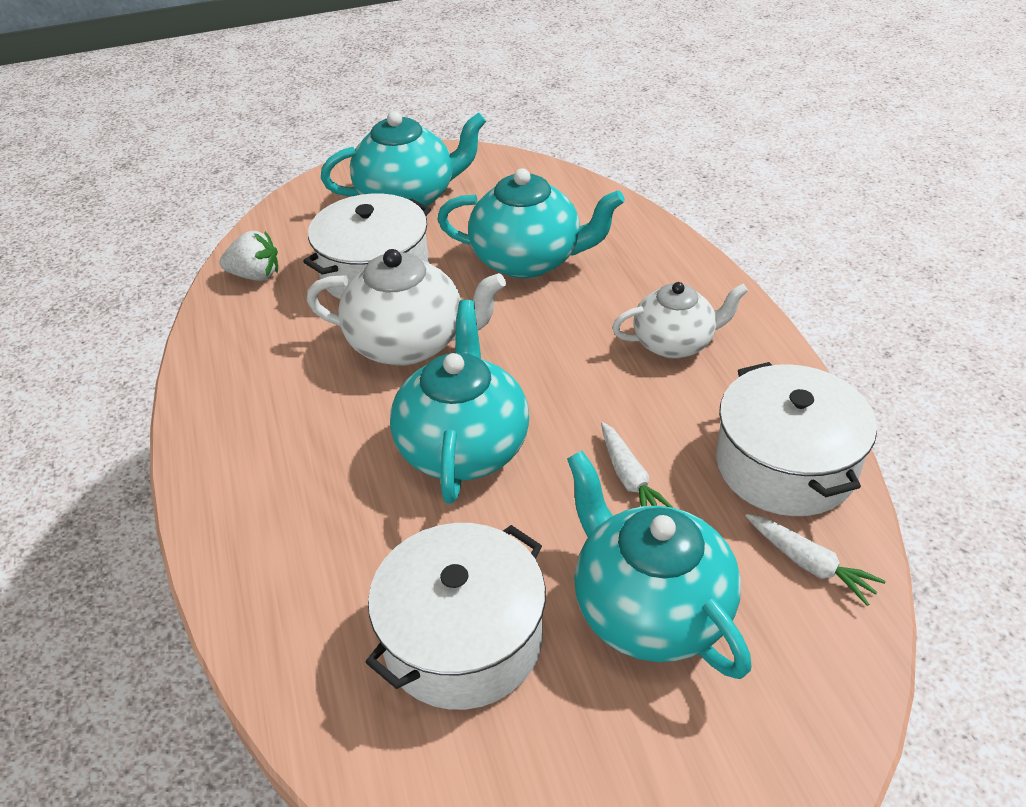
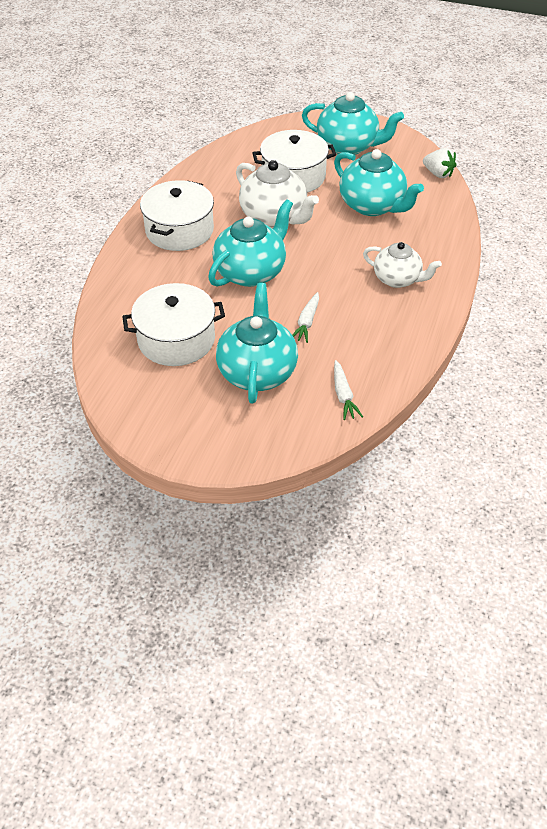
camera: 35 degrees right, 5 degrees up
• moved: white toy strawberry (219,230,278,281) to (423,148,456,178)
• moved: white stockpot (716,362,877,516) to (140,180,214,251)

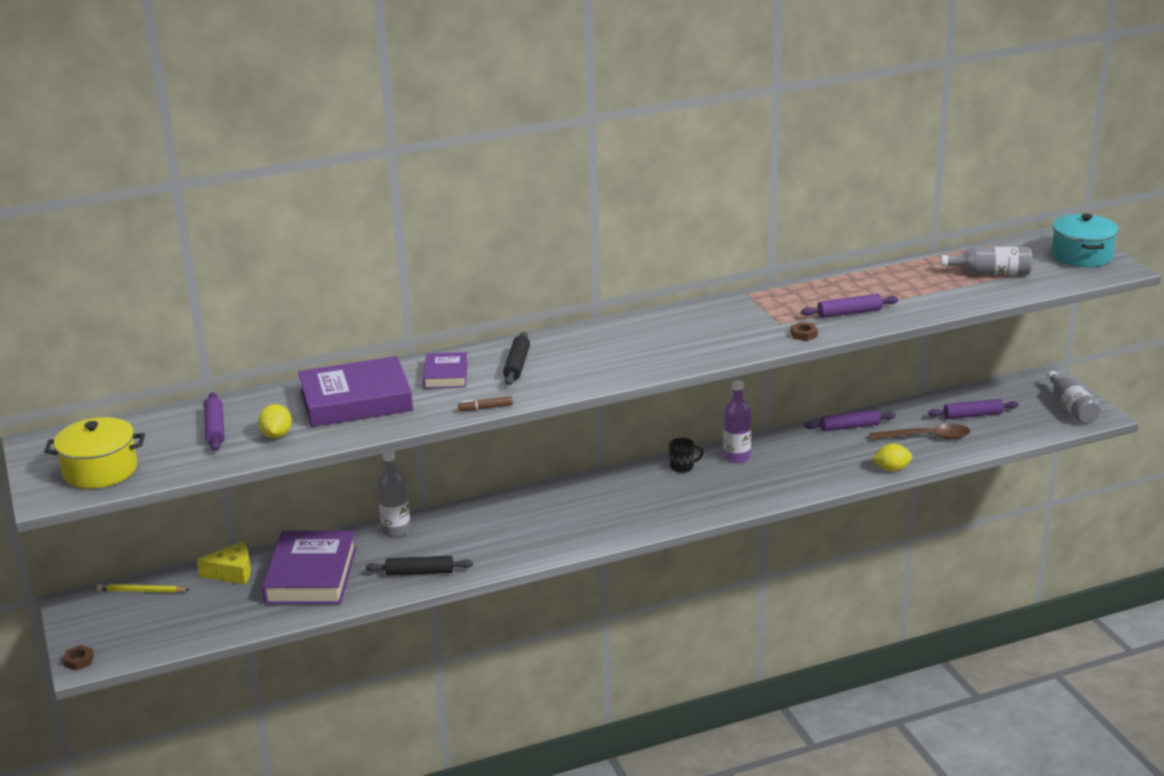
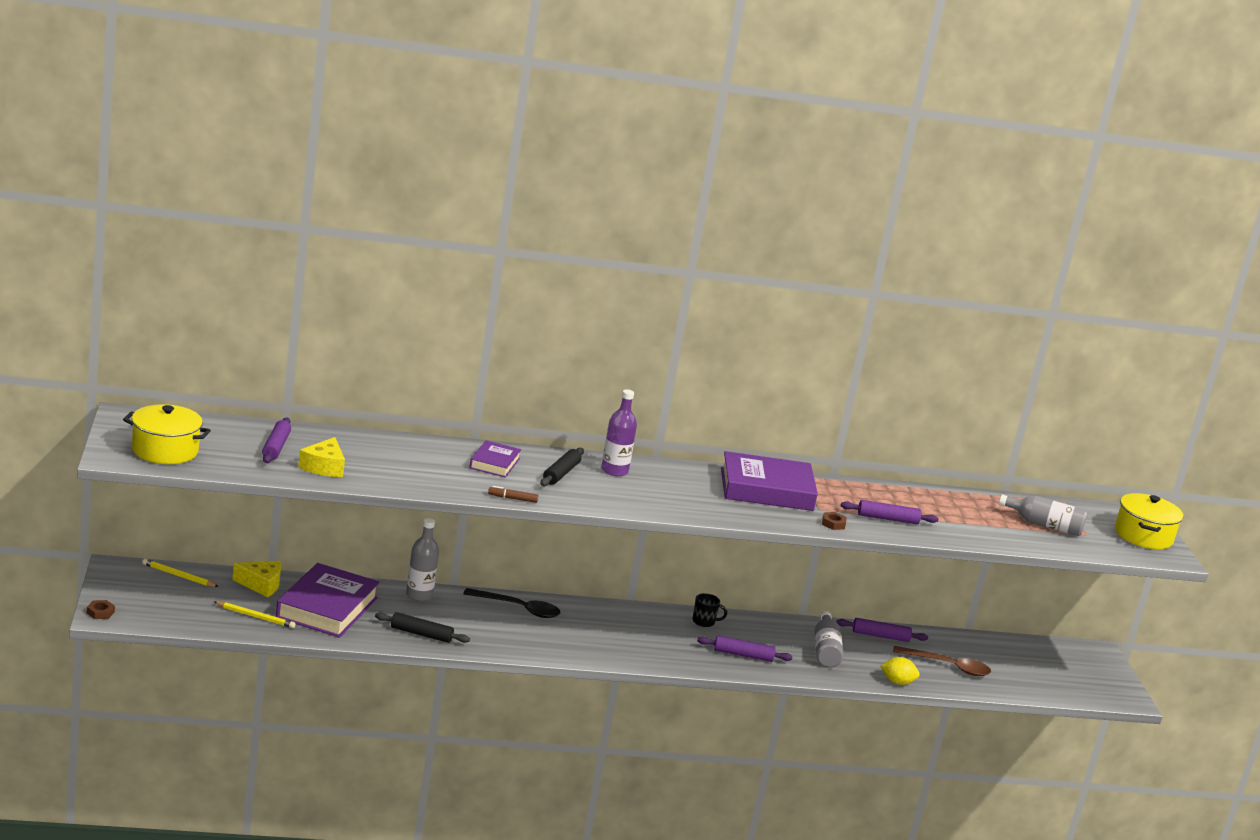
camera: 10 degrees right, 5 degrees down
• replaced: bright yellow lemon (258,404,292,438) to bright yellow cheese wedge (298,437,345,477)
• moved: royal purple book (298,356,413,427) to (721,451,818,511)
• moved: royal purple flask (723,380,751,463) to (601,389,637,476)
• moved: royal purple pastry roller (928,399,1019,419) to (697,636,793,662)
• moved: grey flask (1047,371,1101,424) to (814,611,844,668)
• recoloured: aqua stockpot (1051,214,1119,267) to bright yellow stockpot (1115,493,1183,549)
• added: bright yellow wooden pencil (214,601,295,628)
• added: black teaspoon (463,588,561,618)

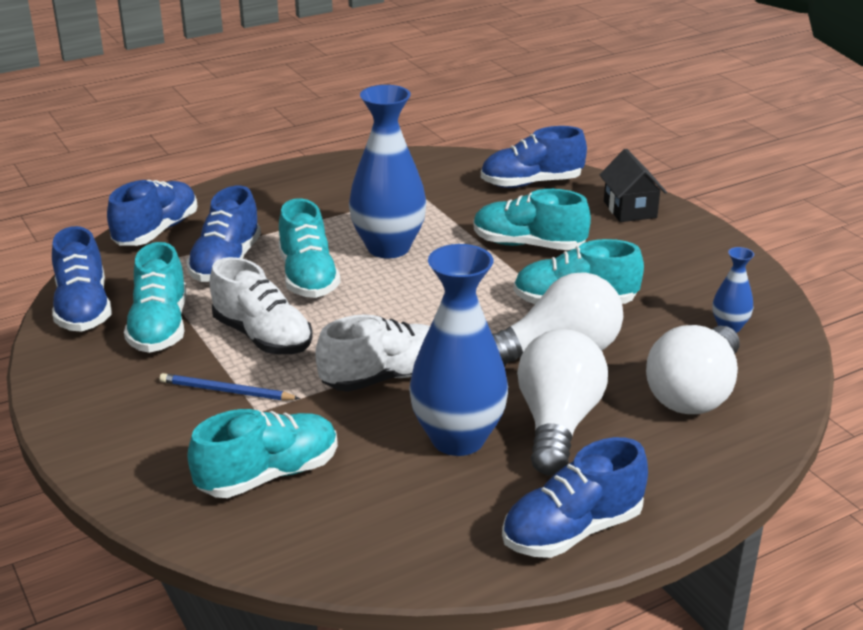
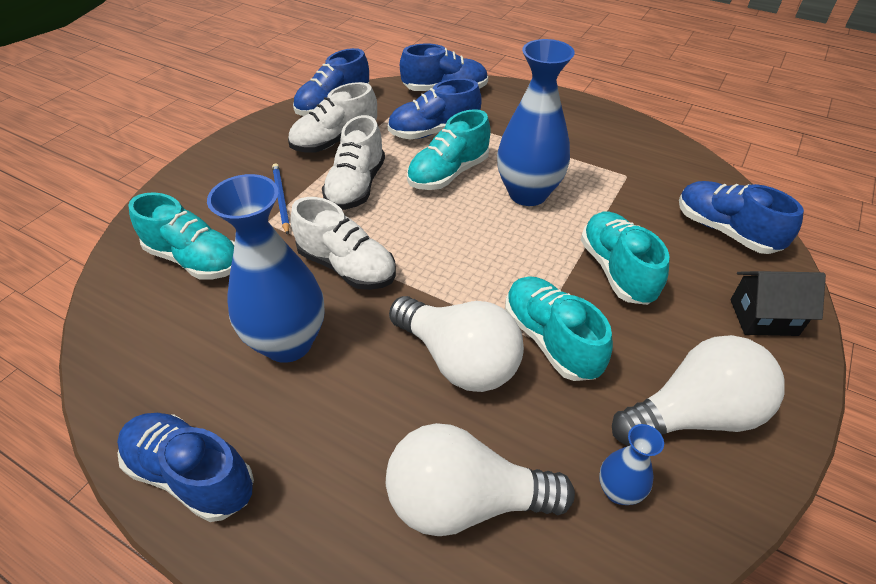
camera: 60 degrees right, 15 degrees up
• recoloured: aqua lace-up shoe (124,242,187,353) to white lace-up shoe (288,82,377,153)
• moved: white light bulb (517,329,608,476) to (612,335,785,446)
• turned: black toy house (600,148,667,222) = (731,271,826,336) 45 degrees clockwise

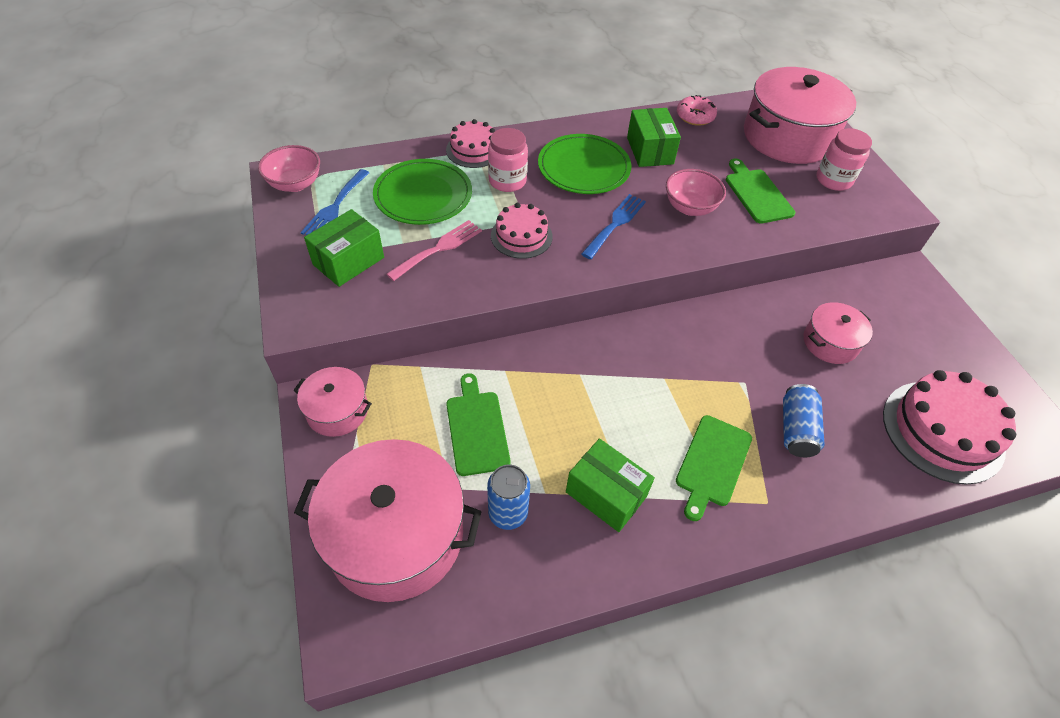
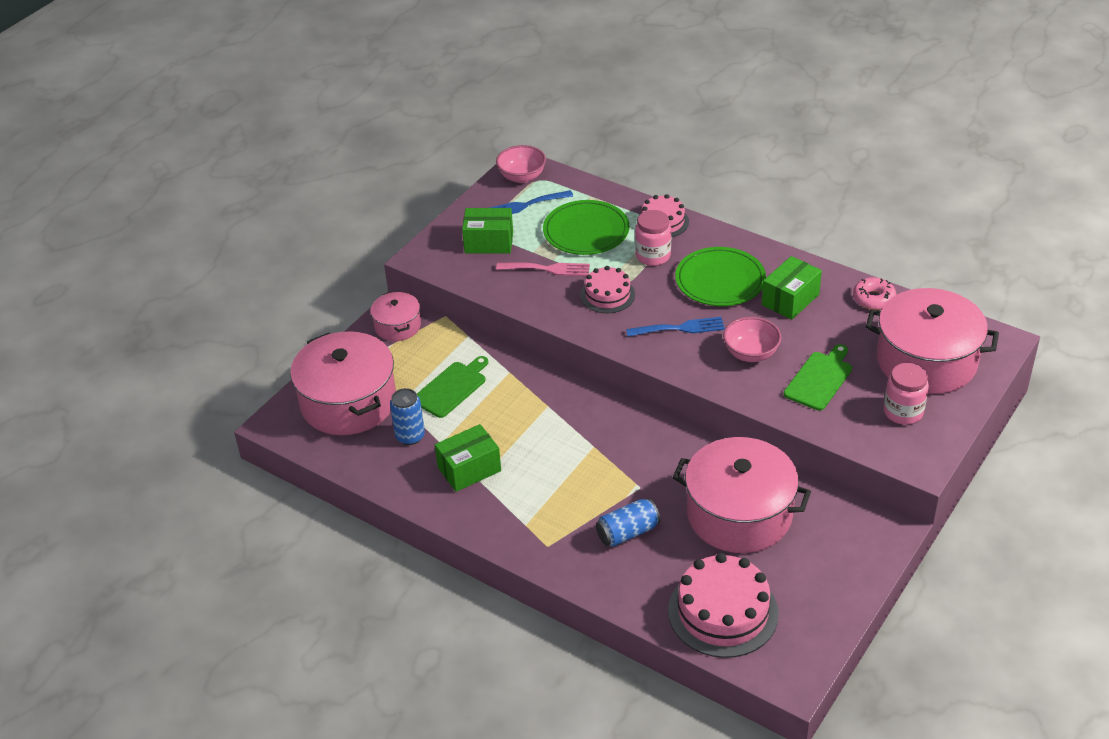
camera: 55 degrees right, 10 degrees down
• turned: emerald box (566,438,655,532) = (435,424,501,492) 60 degrees clockwise
• removed: emerald cutting board (676,415,752,521)
• resized: rose-pink stockpot (803,302,873,364) = (673,437,811,553) x1.96

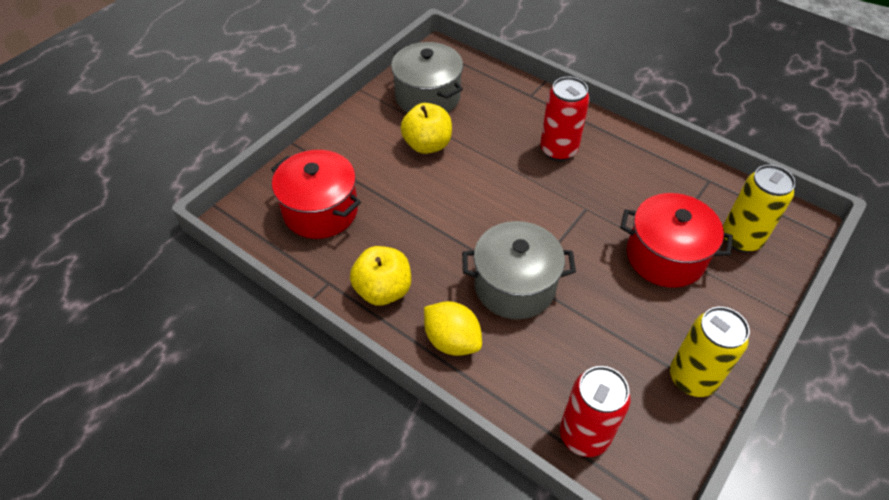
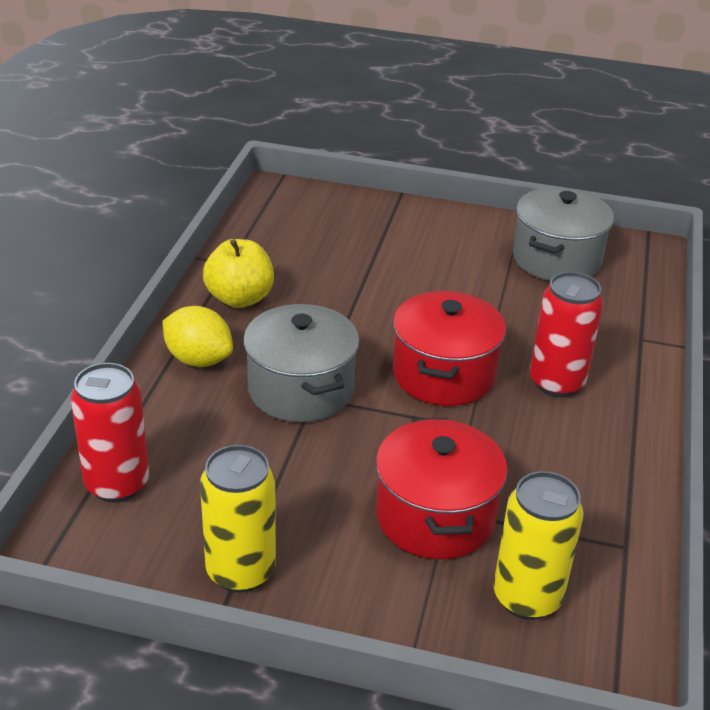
camera: 65 degrees right, 15 degrees down
• moved: crimson stockpot (271,150,361,239) to (393,291,506,406)
• removed: bright yellow toy apple (401,103,452,154)
• turned: bright yellow lemon (424,301,482,356) = (163,306,233,367) 75 degrees counterclockwise

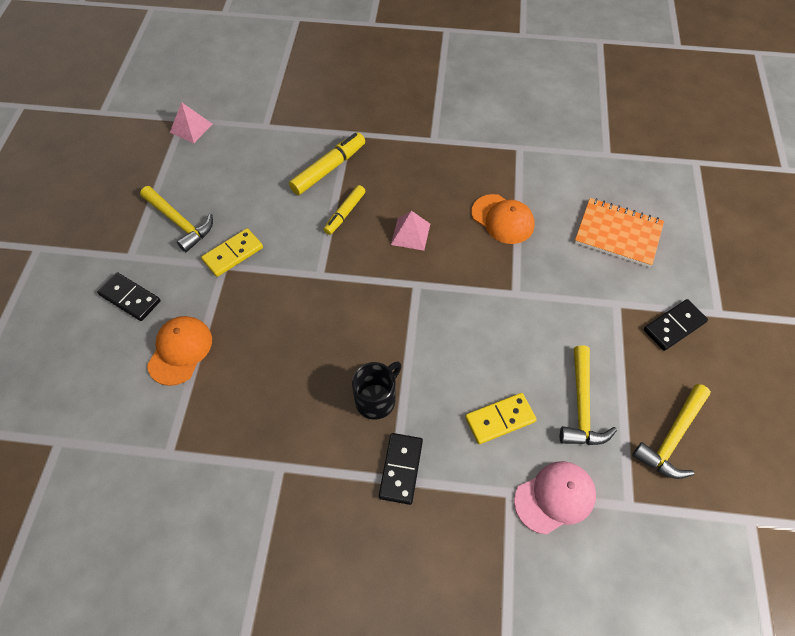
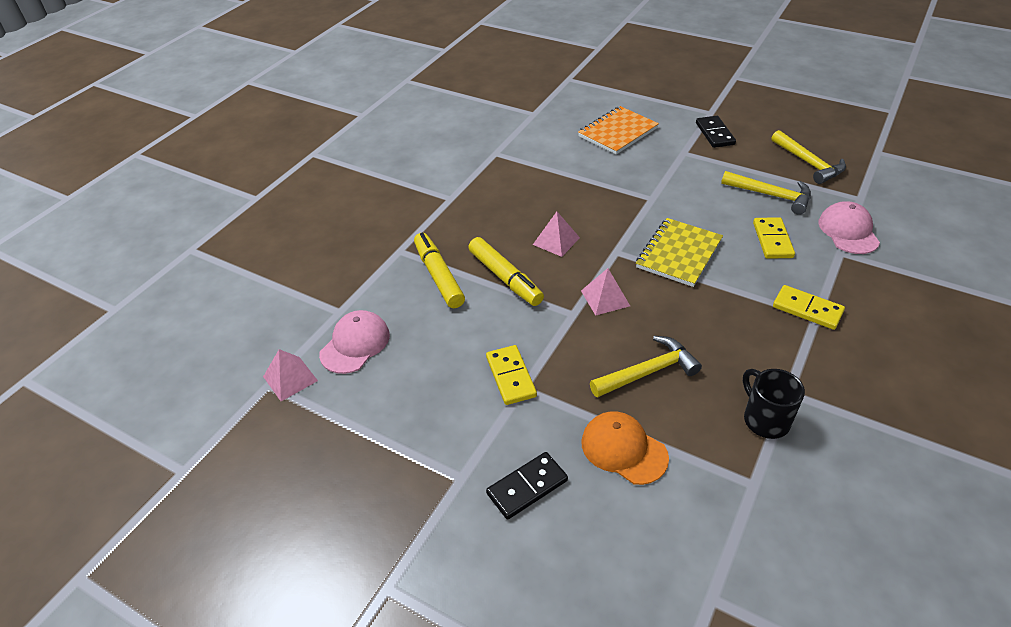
camera: 65 degrees left, 15 degrees down
• moved: bright yellow claw hammer (140,186,213,252) to (590,336,702,398)
• resized: bright yellow marker (324,185,365,235) = (468,237,544,306) x1.53
• moved: black mug (352,362,401,420) to (743,369,805,439)
• recoloured: black domino (379,433,423,505) to bright yellow domino (773,285,845,330)
• removed: orange peaked cap (472,194,535,244)
• added: rose-pink peaked cap (319,310,390,374)
• added: rose-pink pyramid (581,268,630,316)
• added: bright yellow notebook (636,218,723,287)

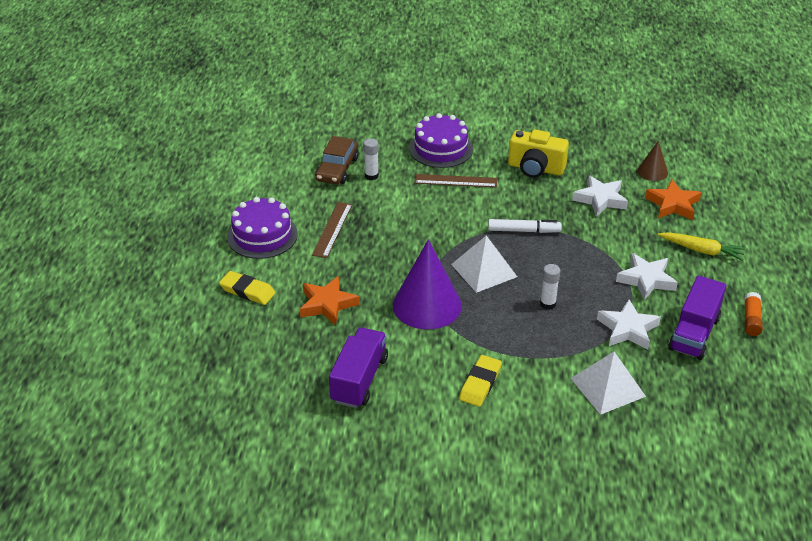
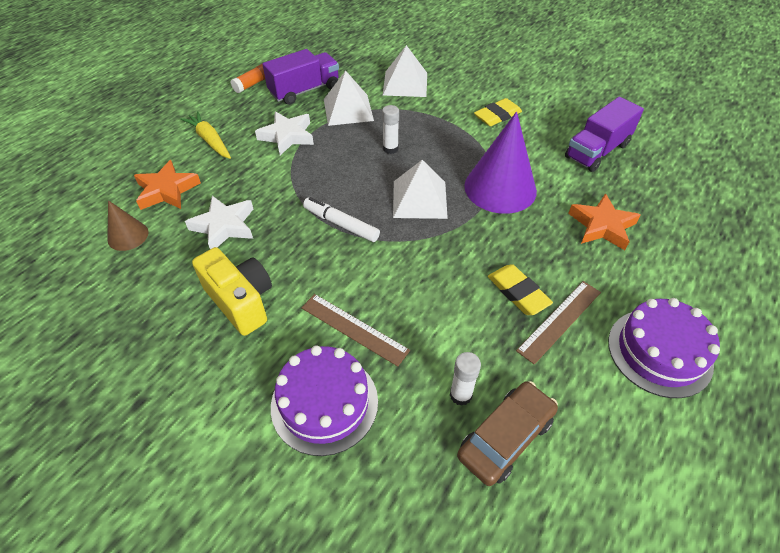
camera: 150 degrees left, 10 degrees up
• moved: bright yellow eraser (219,271,276,305) to (488,264,553,315)
• replaced: white star (597,299,661,350) to white pyramid (324,71,374,126)

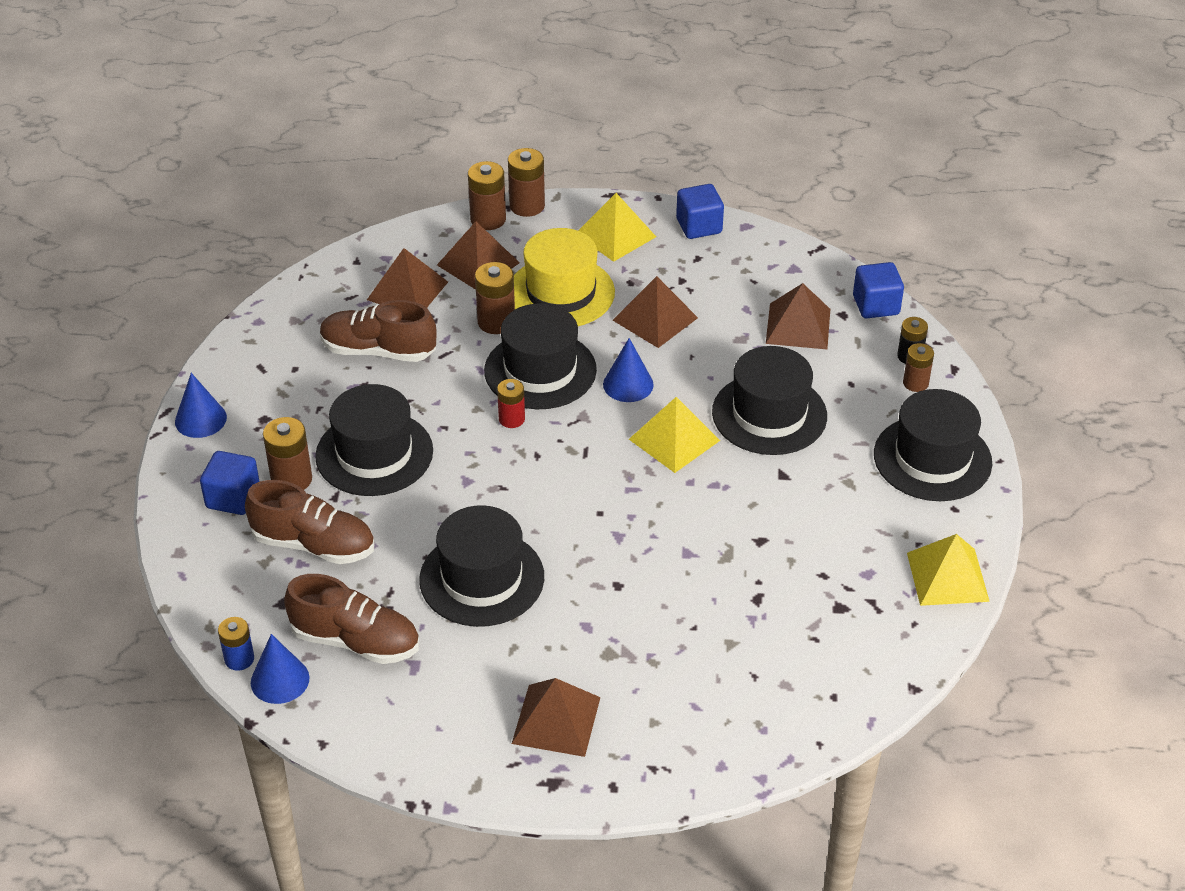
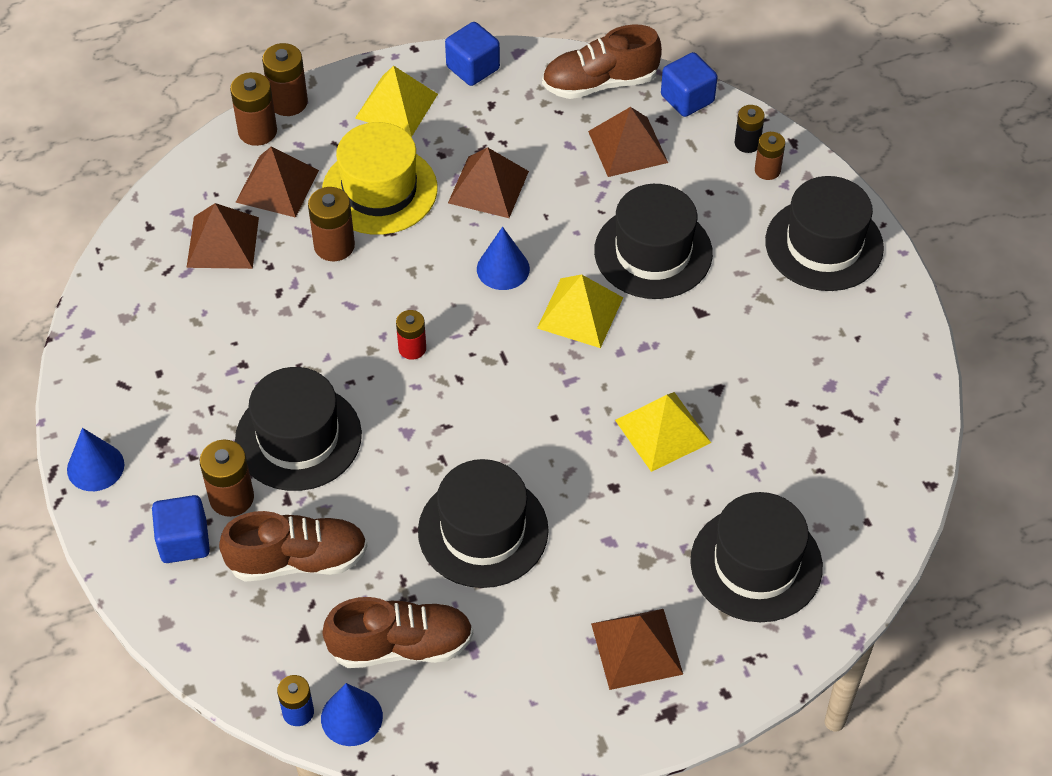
camera: 25 degrees left, 10 degrees up
• moved: russet lace-up shoe (320,300,436,362) to (542,24,662,99)
• moved: black tall hat (484,303,597,409) to (690,492,823,622)
• moved: bright yellow pyramid (907,534,990,606) to (615,392,711,472)

